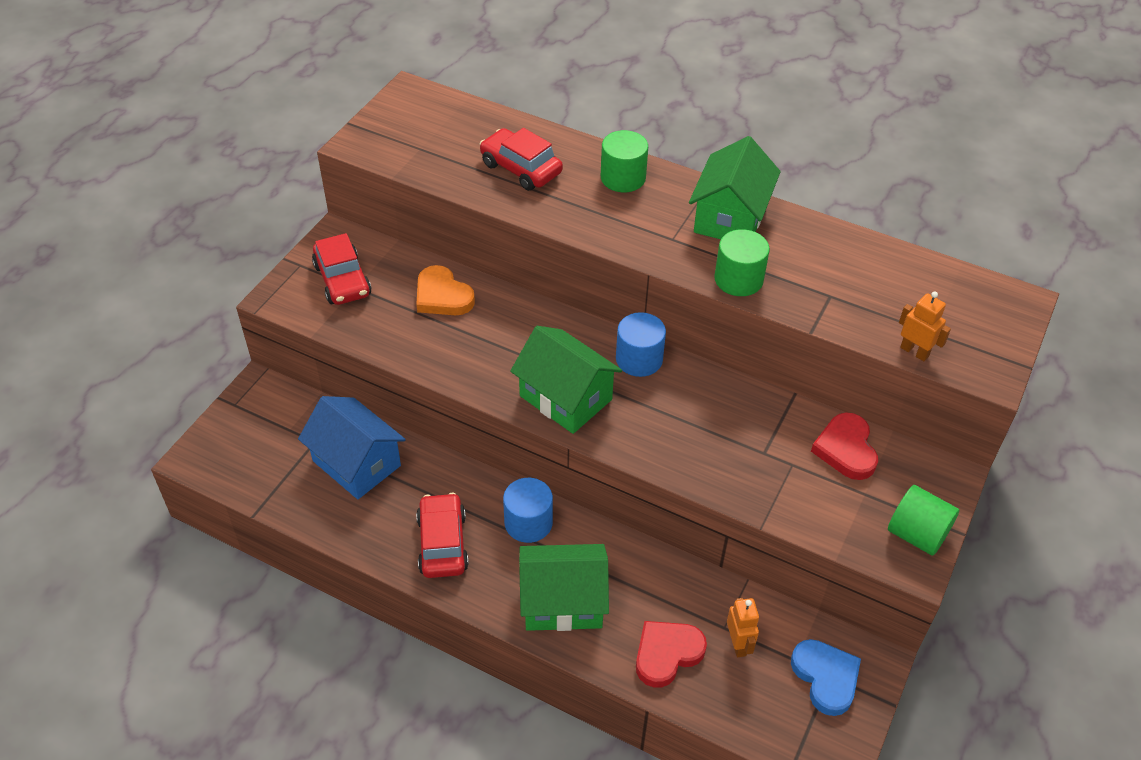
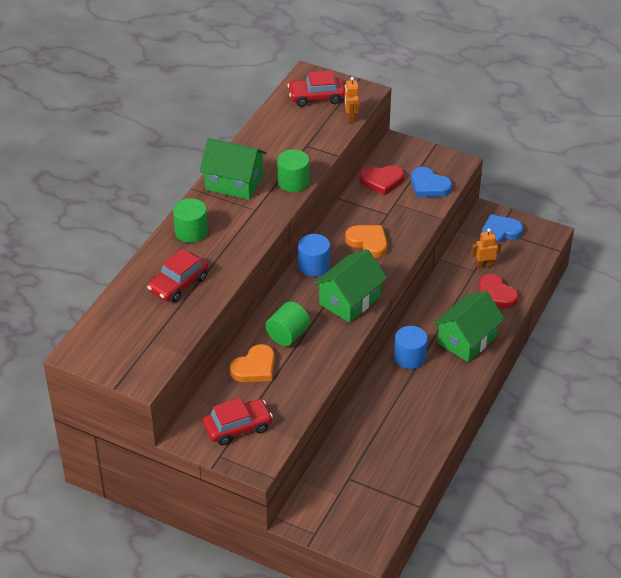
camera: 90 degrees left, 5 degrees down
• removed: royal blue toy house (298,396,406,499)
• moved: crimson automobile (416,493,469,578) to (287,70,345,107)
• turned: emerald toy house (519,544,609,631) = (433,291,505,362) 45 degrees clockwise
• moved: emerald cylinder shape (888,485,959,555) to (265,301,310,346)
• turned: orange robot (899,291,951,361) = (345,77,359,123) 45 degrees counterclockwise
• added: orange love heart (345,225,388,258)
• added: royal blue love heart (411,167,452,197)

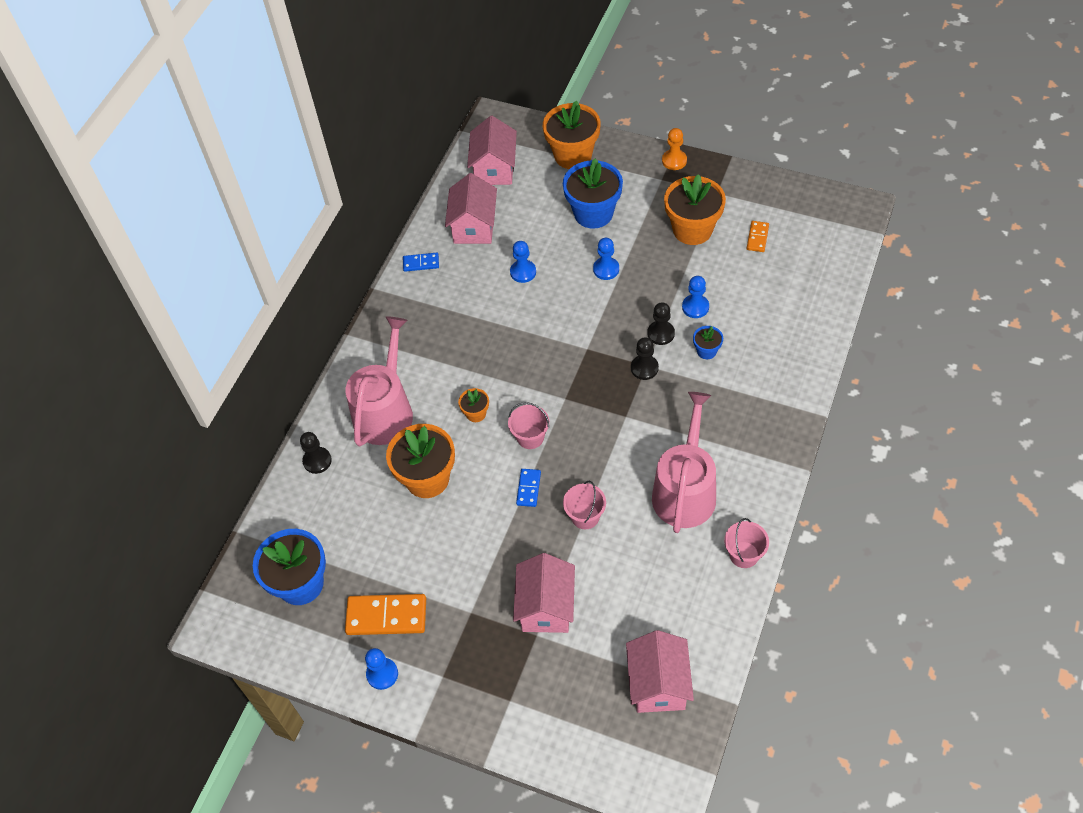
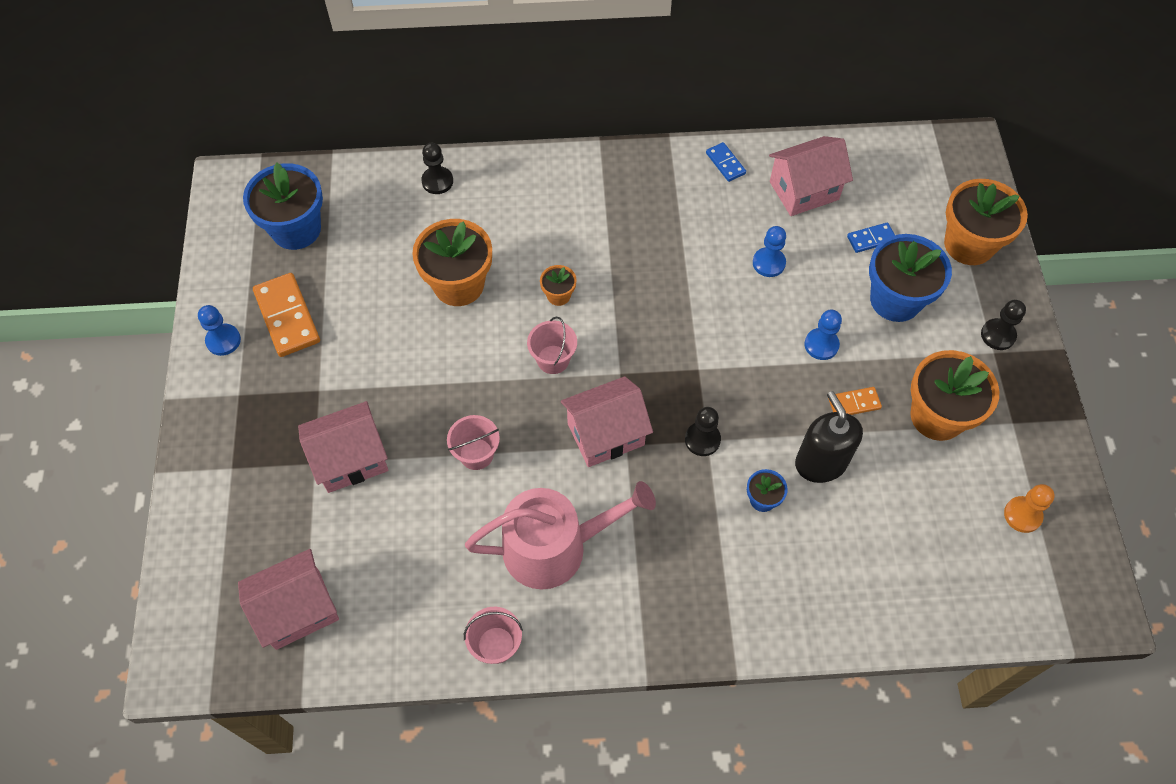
camera: 60 degrees right, 5 degrees up
• removed: rose-pink watering pot (345,317,413,447)
• moved: rose-pink toy house (467,116,517,185) to (561,376,653,467)
• moved: royal blue domino (516,469,541,507) to (847,223,895,253)
• moved: black chess pawn (647,302,675,345) to (981,300,1026,350)
• moved: orange chess pawn (662,128,687,170) to (1004,484,1055,533)
• replaced: royal blue chess pawn (682,276,709,318) to black soap pump (795,391,863,483)
• moved: orange domino (747,221,769,252) to (828,387,882,415)

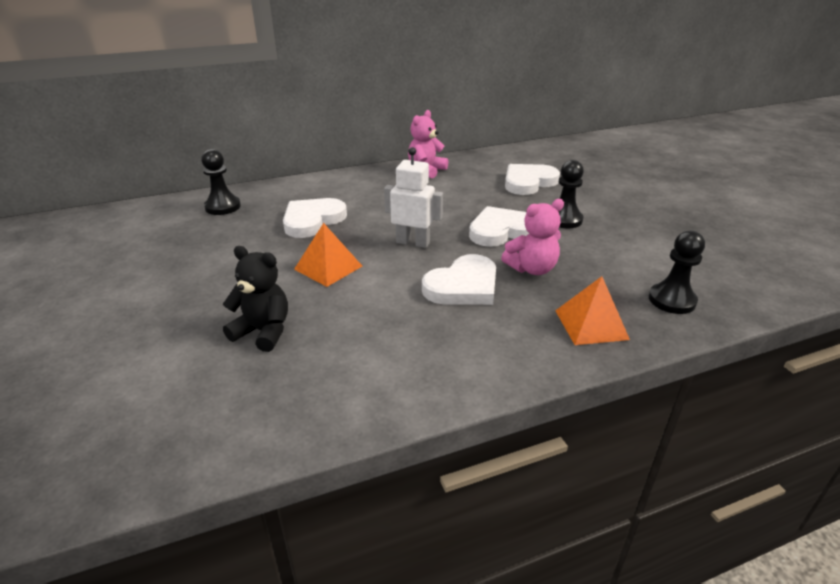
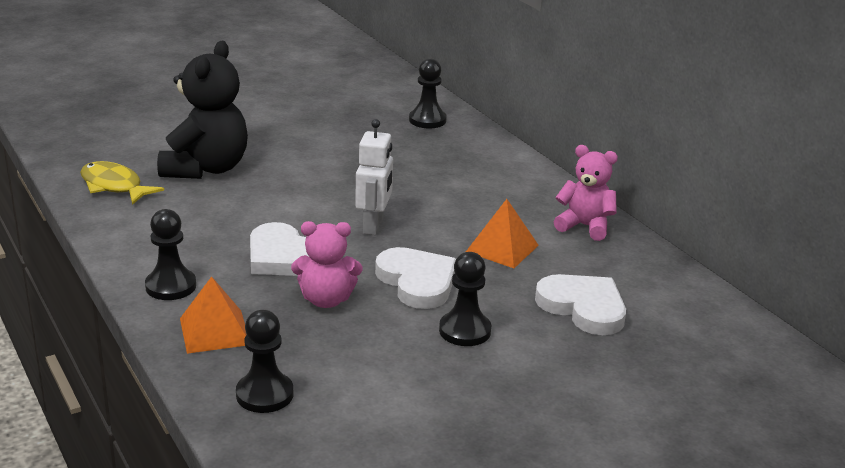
camera: 80 degrees right, 5 degrees down
• resized: black teddy (222,246,288,352) = (157,41,248,179) x1.64
• removed: white love heart (283,198,347,238)
• moved: orange pyramid (294,223,362,287) to (466,199,539,268)
• turned: rose-pink teddy (501,199,564,275) = (291,221,362,308) 60 degrees counterclockwise
• added: bright yellow toy fish (80,161,164,205)
• added: black chess pawn (145,209,196,300)

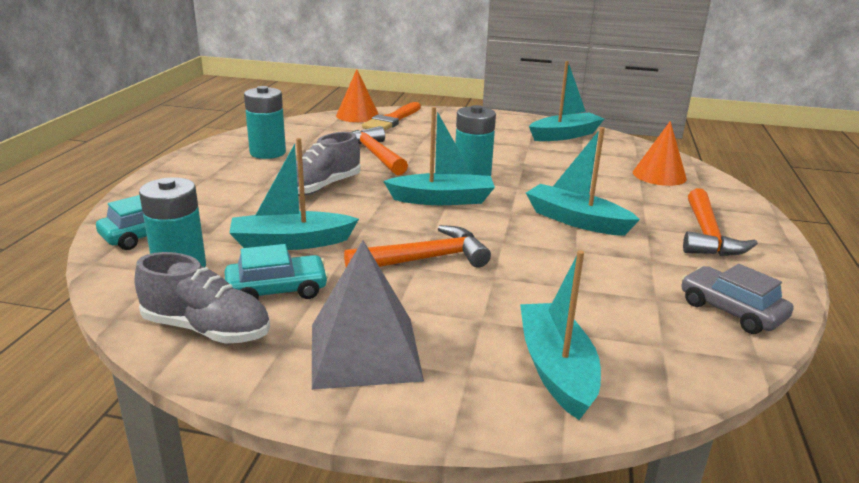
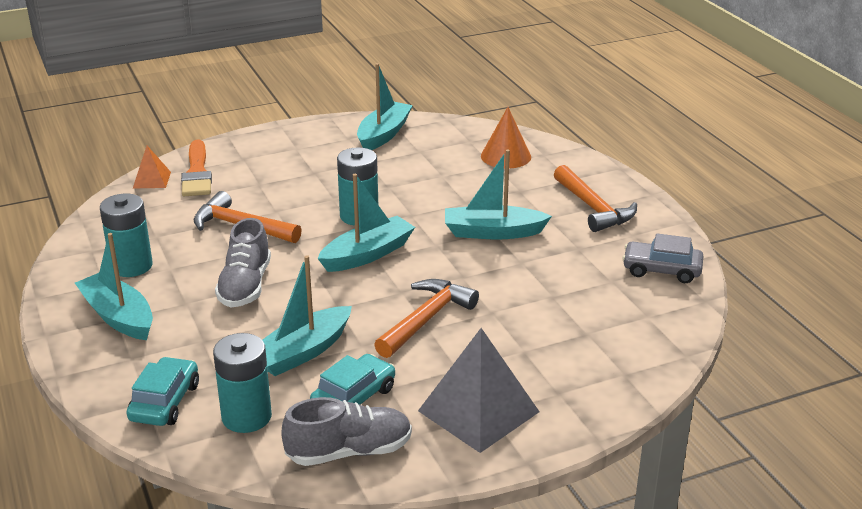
camera: 35 degrees left, 5 degrees up
• replaced: orange cone (336,69,379,122) to orange pyramid (133,146,171,188)
• moved: aqua sailboat (520,250,601,420) to (75,233,153,340)

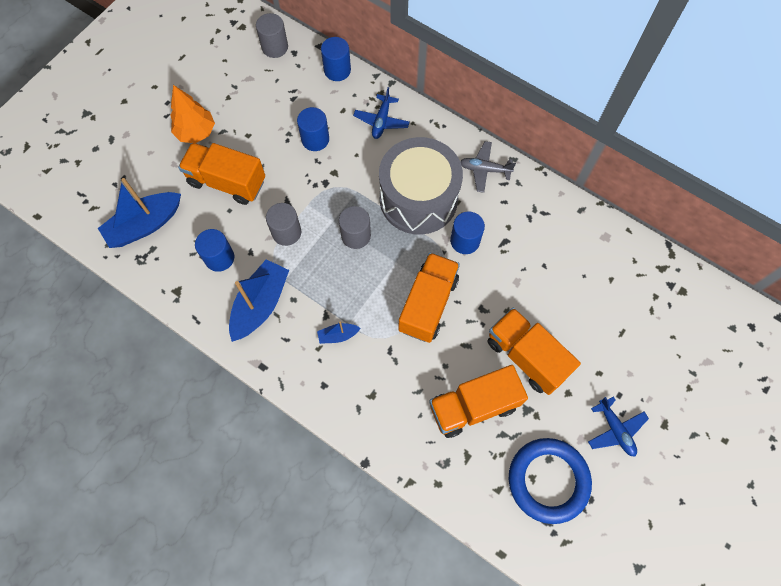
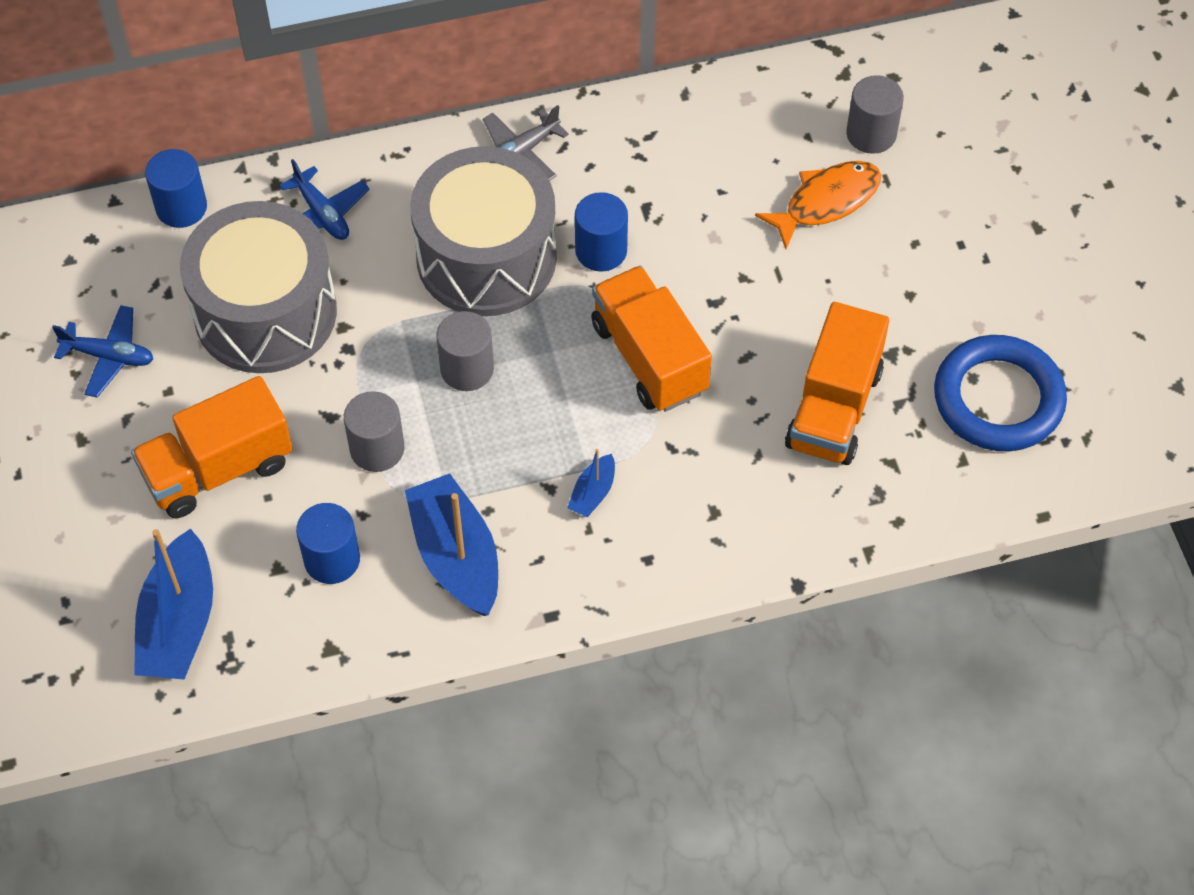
camera: 50 degrees left, 10 degrees down
• removed: orange toy tree (170,85,215,143)
• moved: grey cylinder shape (256,13,288,58) to (846,75,904,154)
• replaced: royal blue cylinder shape (297,107,329,151) to grey toy drum (180,201,337,373)
• removed: orange truck (488,308,581,395)
• moved: royal blue toy plane (588,396,649,457) to (52,305,153,398)
• added: orange toy fish (755,161,881,249)

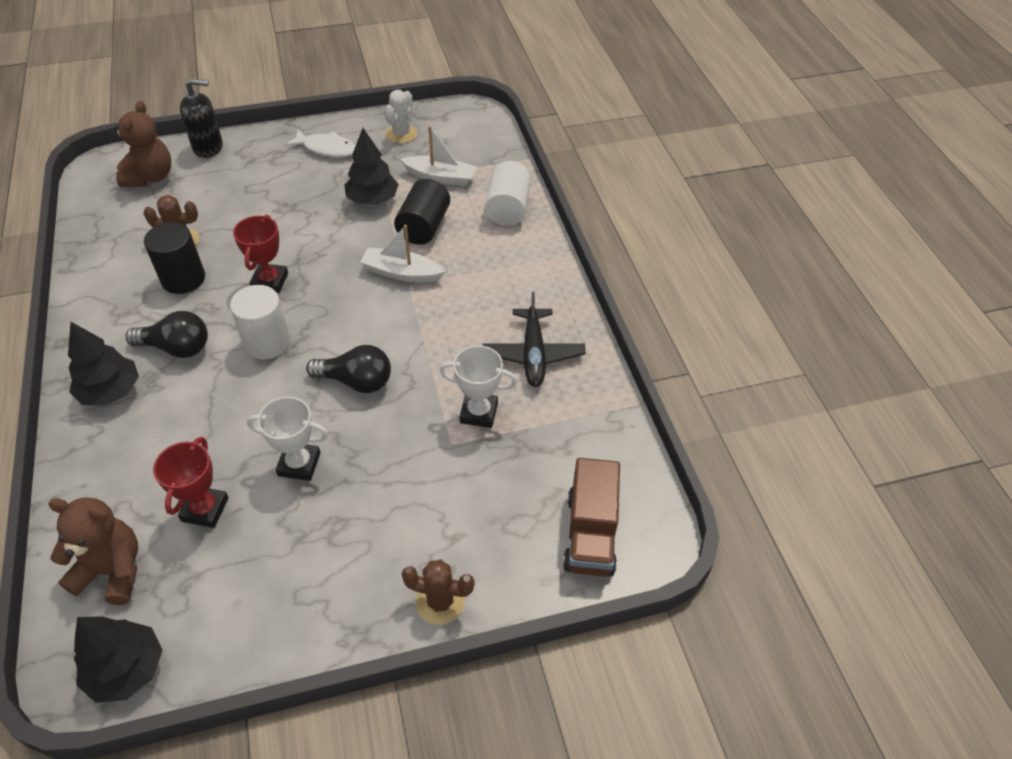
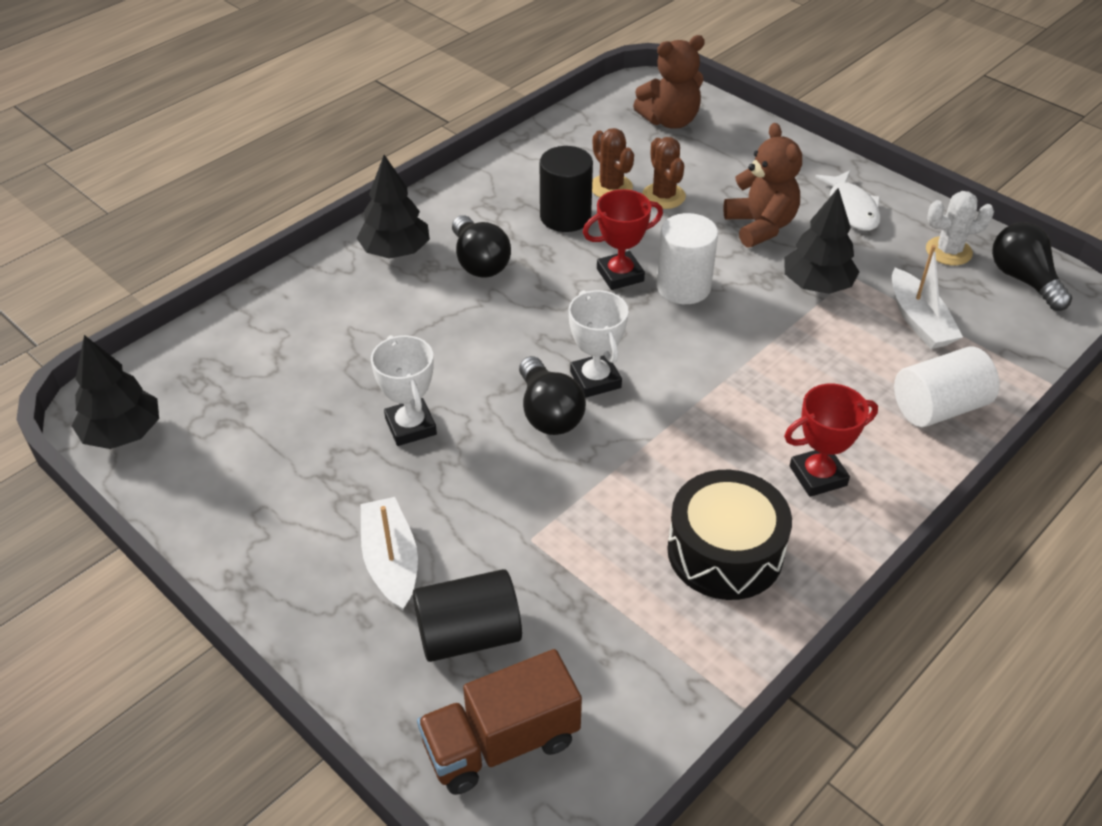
camera: 60 degrees right, 5 degrees down
• moved: russet teddy (49,497,138,605) to (723,123,802,248)
• moved: crimson prize cup (153,437,229,528) to (784,384,878,497)
• removed: black soap pump (180,79,223,158)
• moved: white cylinder shape (230,285,290,360) to (656,213,718,304)
• moved: white sailboat (360,225,446,282) to (361,497,418,611)
• moved: black cylinder shape (394,179,450,245) to (413,569,522,662)
• moved: russet saguaro cactus (402,560,475,625) to (642,137,686,209)
• moved: white prize cup (440,345,518,428) to (568,290,628,398)
• replaced: black toy plane (483,292,586,387) to black toy drum (667,470,792,600)
• added: black light bulb (992,222,1072,311)

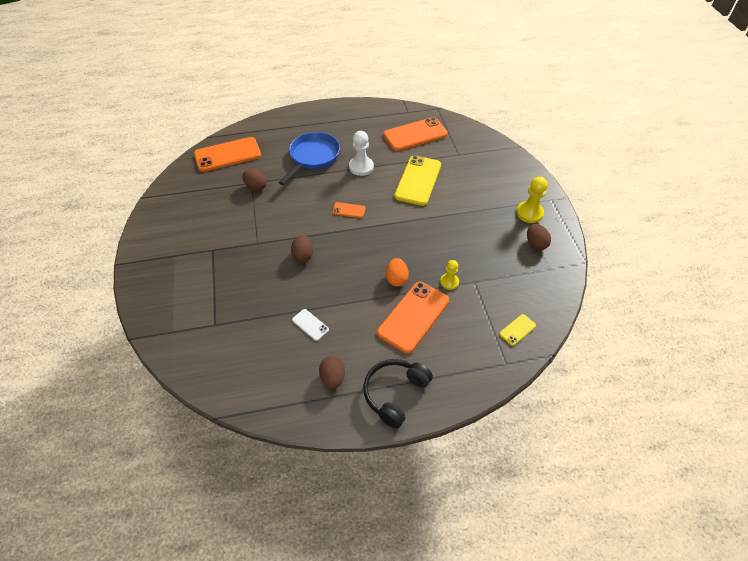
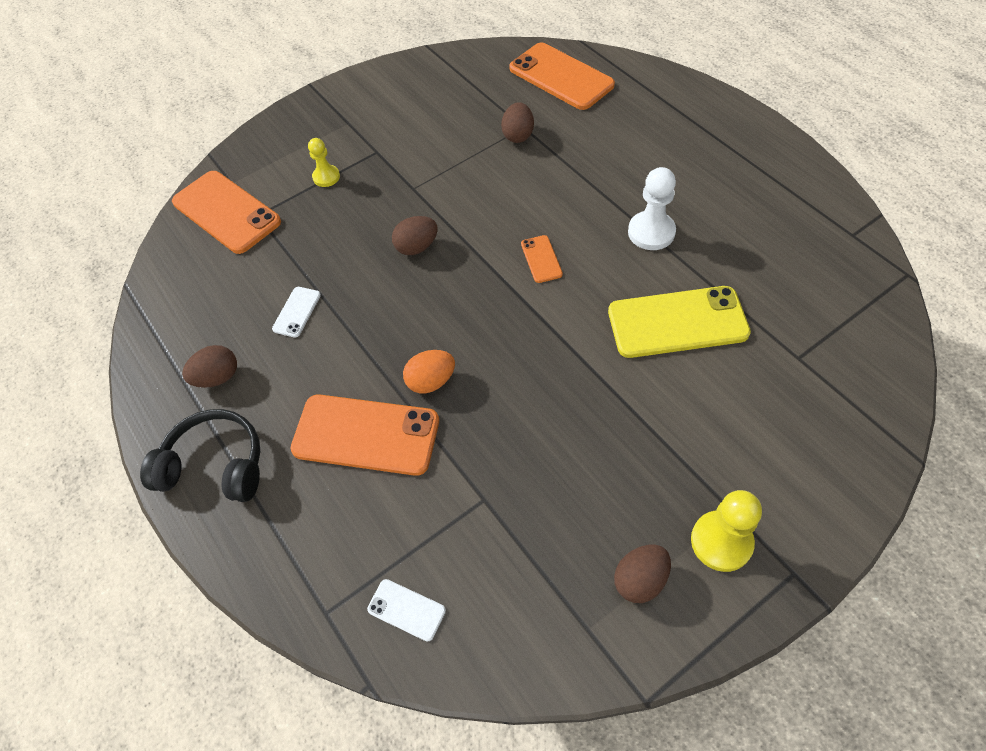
camera: 70 degrees right, 5 degrees up
• removed: royal blue skillet (279,132,340,185)
• moved: orange smartphone (383,117,448,151) to (172,171,281,254)
• moved: bright yellow chess pawn (440,260,459,290) to (308,138,340,187)
• recoloured: bright yellow smartphone (499,314,536,346) to white smartphone (367,579,446,642)

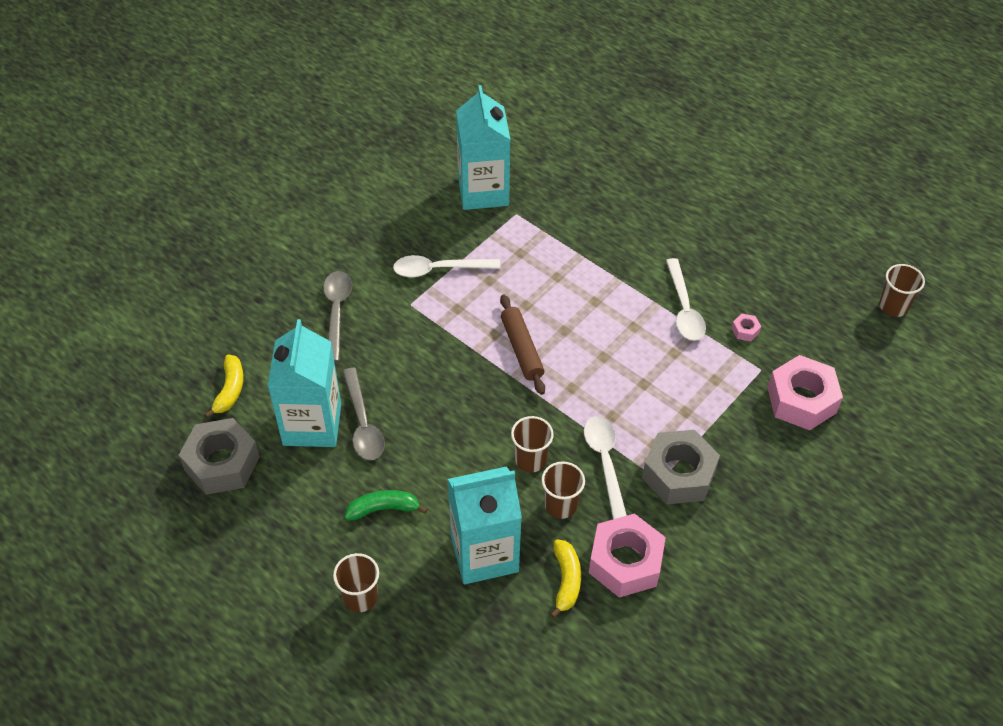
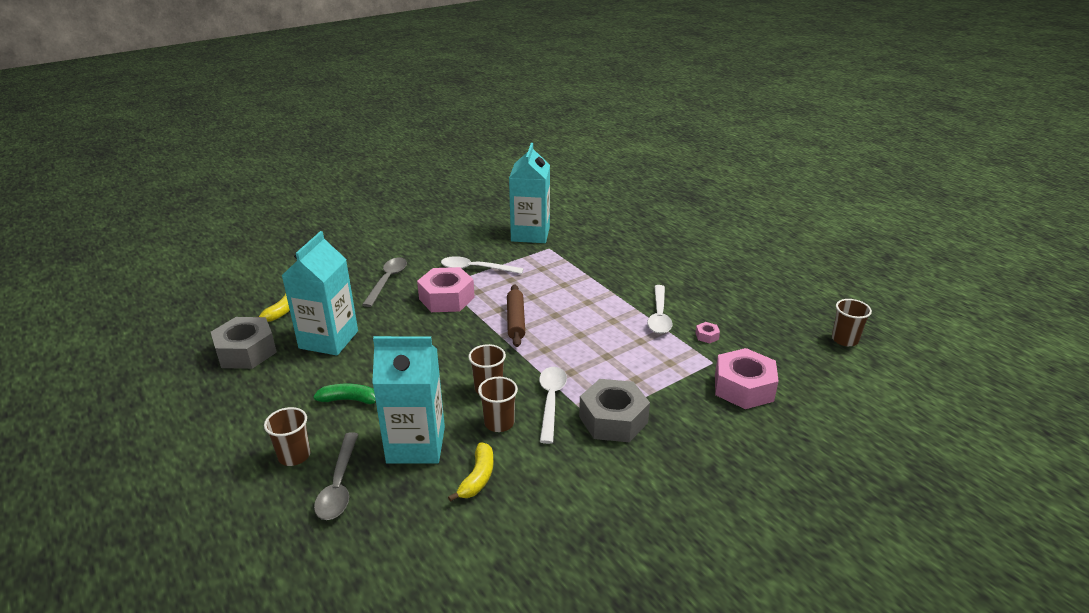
camera: 15 degrees right, 20 degrees down
• moved: grey teaspoon (343,368,385,460) to (314,432,358,520)
• moved: rose-pink hexagon nut (589,513,666,598) to (417,267,475,312)

